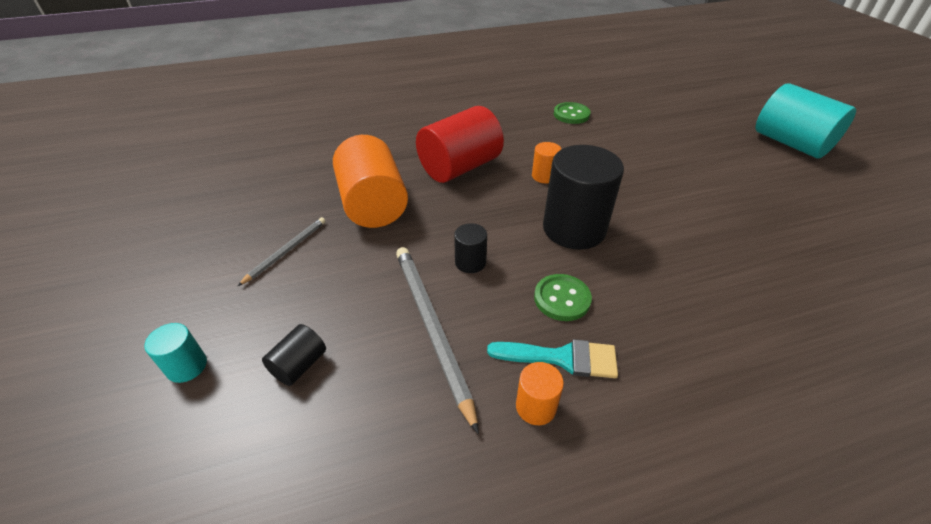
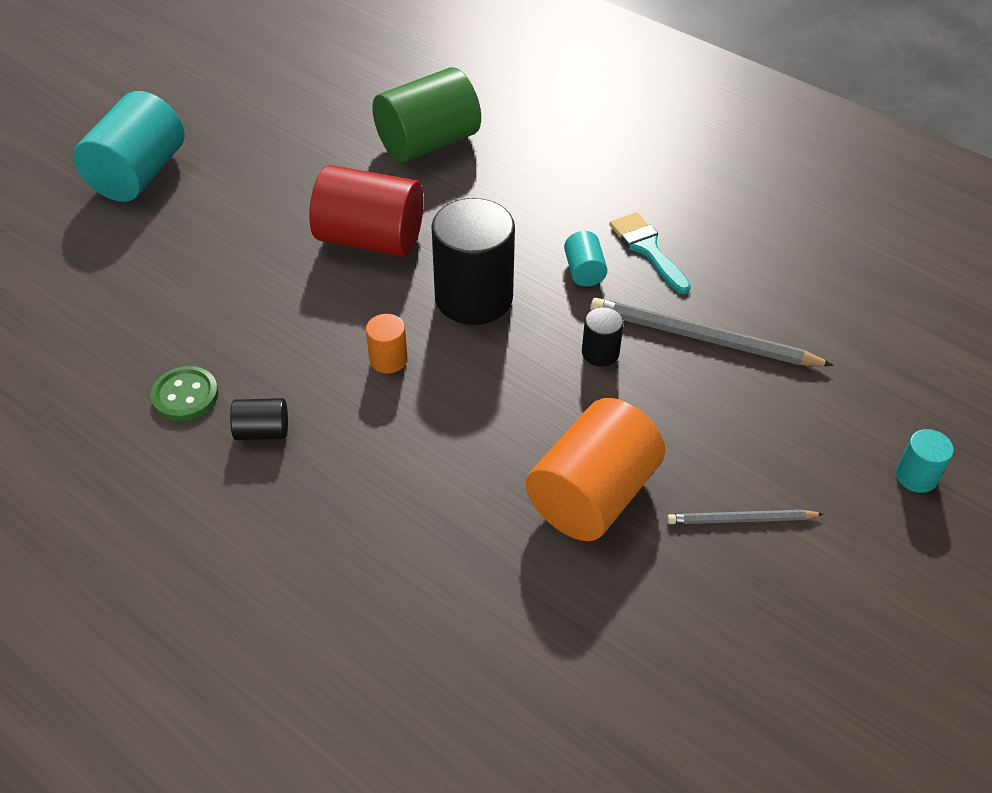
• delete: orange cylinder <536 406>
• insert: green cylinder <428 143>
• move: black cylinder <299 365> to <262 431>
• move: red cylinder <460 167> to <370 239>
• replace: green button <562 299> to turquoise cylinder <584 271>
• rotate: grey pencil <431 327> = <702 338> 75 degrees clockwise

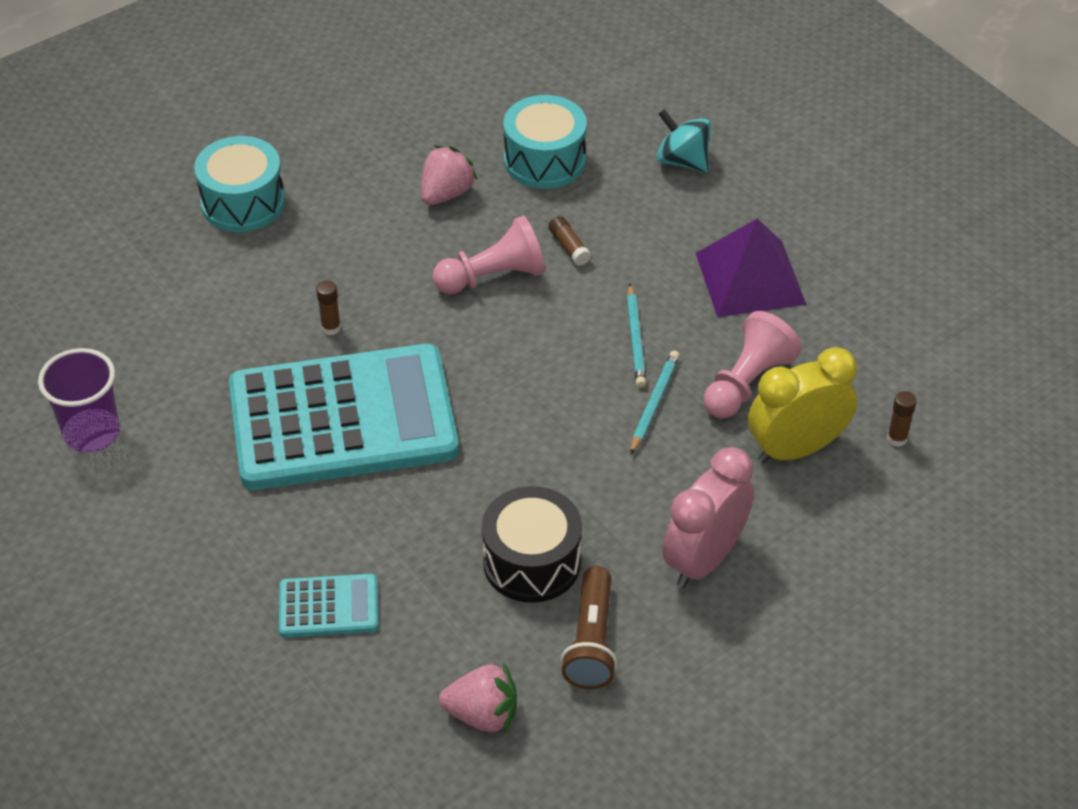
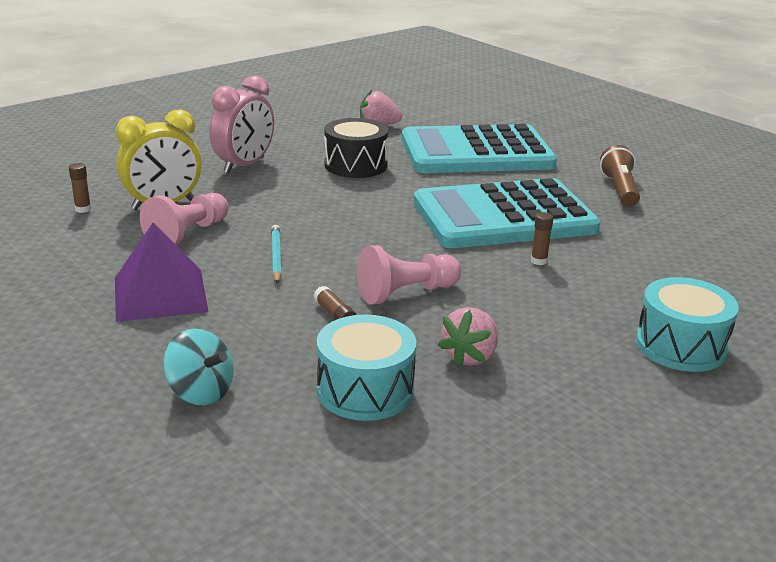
• delete: purple cup <92 433>
• delete: turquoise pencil <654 403>
• move: brown flashlight <591 641> to <619 189>
• resize: turquoise calculator <328 606> = <476 152> x2.37

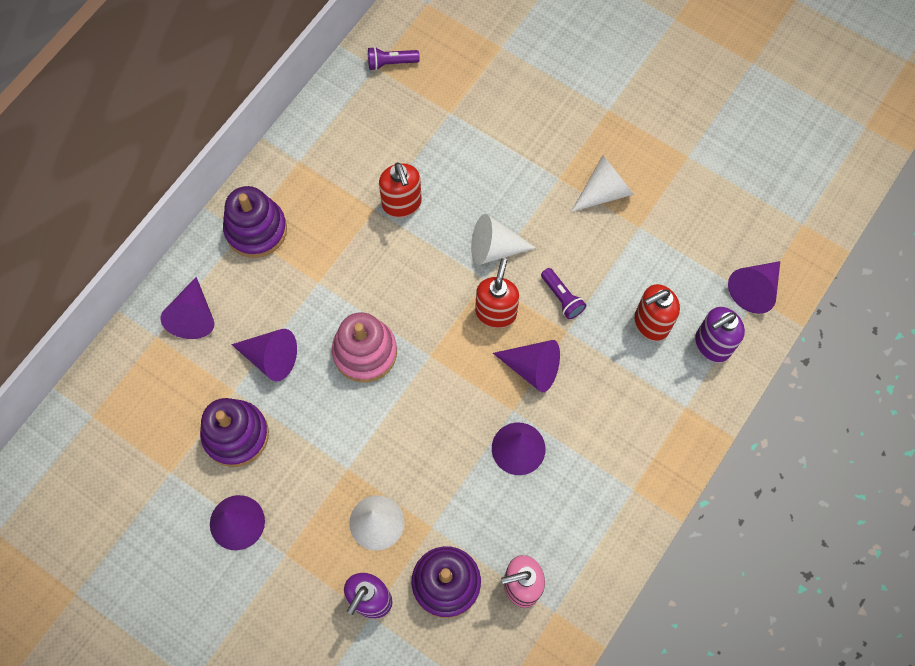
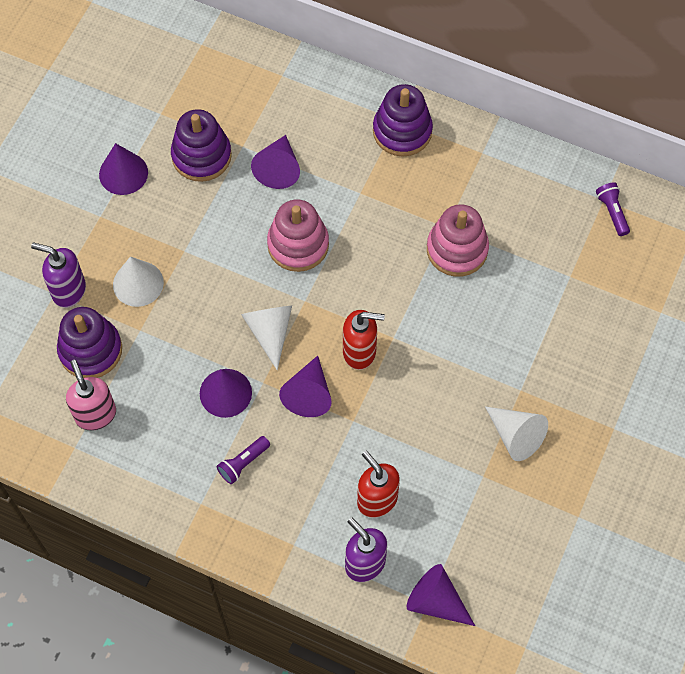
• delete: purple cone <193 316>
• move: white cone <494 248> to <270 332>
• move: purple flashlight <562 297> to <243 463>
• replace: red soap dispenser <402 204> to pink stacking toy <457 249>

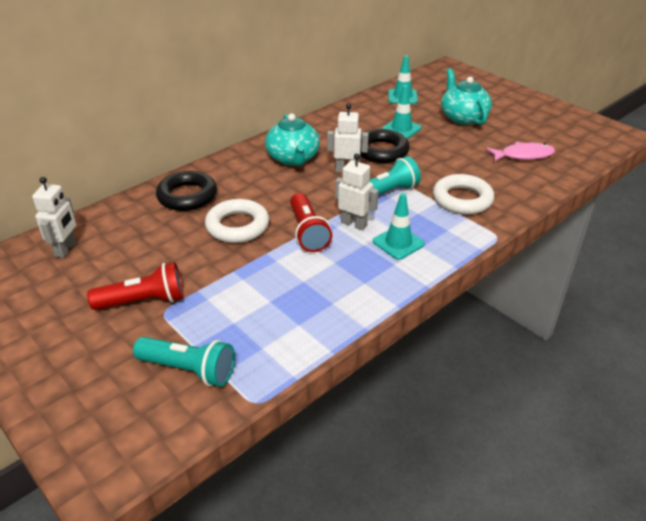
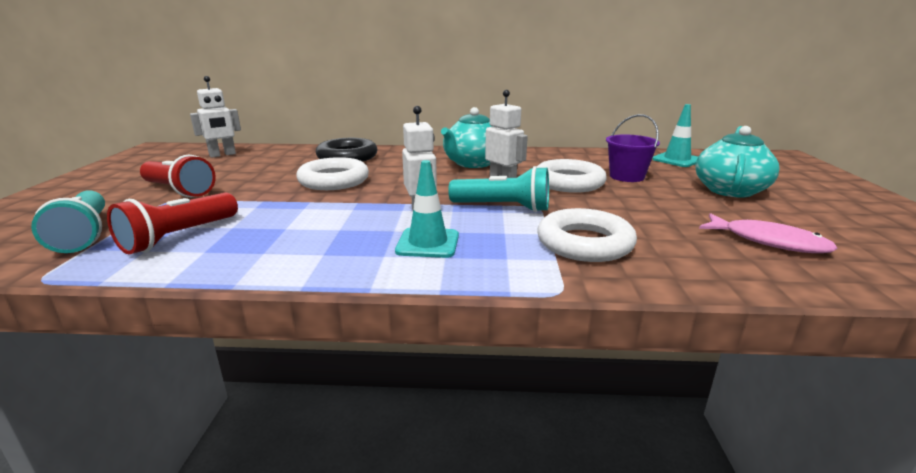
• move: red flashlight <308 232> to <179 237>
• replace: turquoise traffic cone <401 129> to purple bucket <626 176>
• recolor: black ring <381 151> to white ring <568 183>

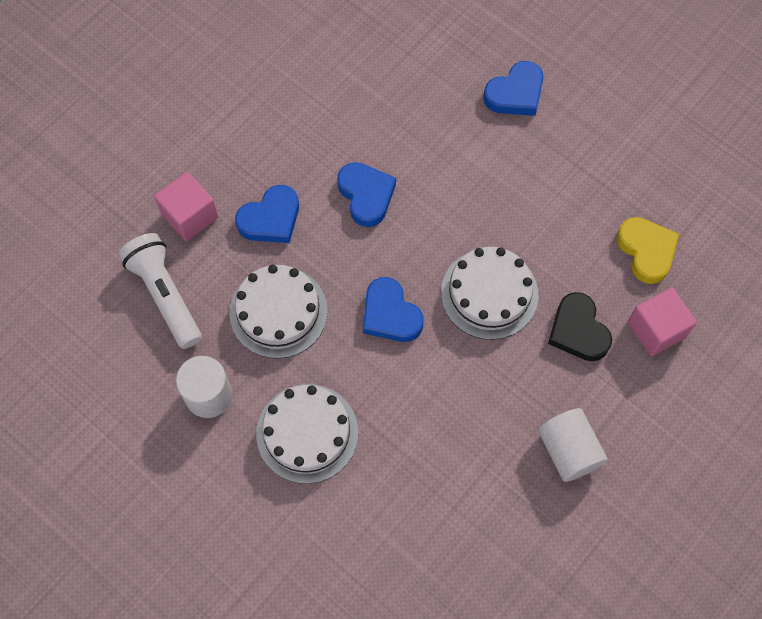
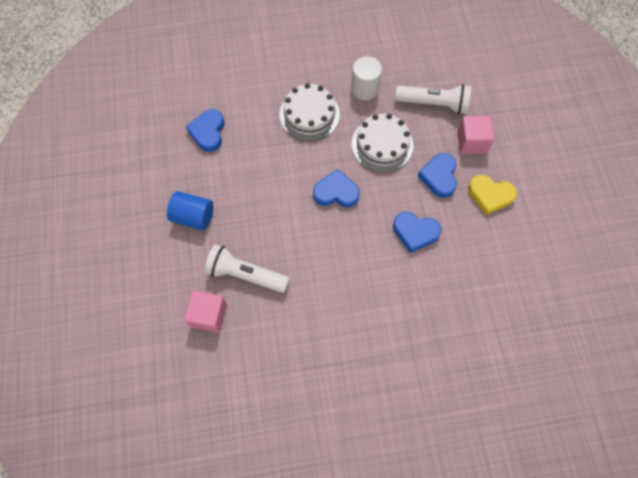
• delete: white cake <489 293>
• move: blue heart <515 93> to <208 132>
• move: yellow heart <646 251> to <490 195>
• replace: black heart <578 330> to white flashlight <245 274>
• recolor: white cylinder <568 450> to blue cylinder <193 216>

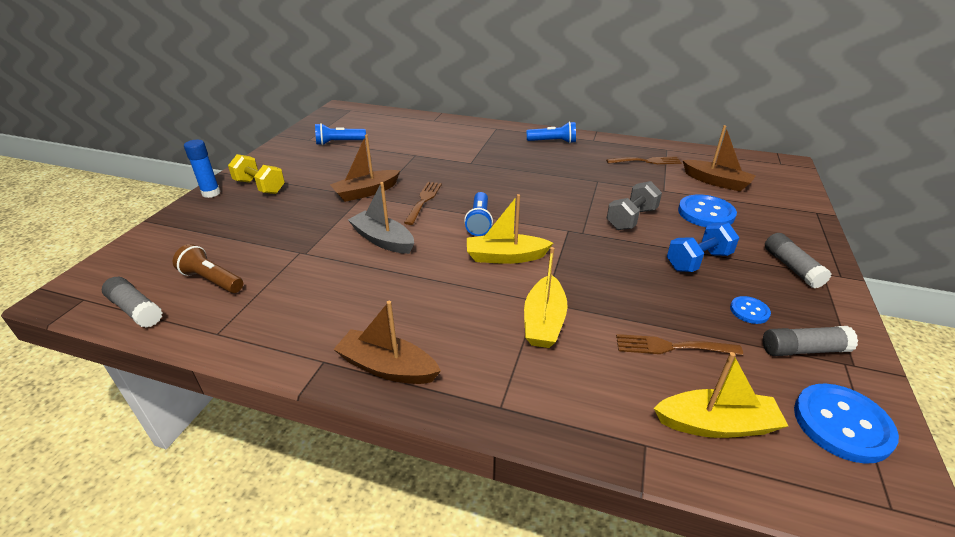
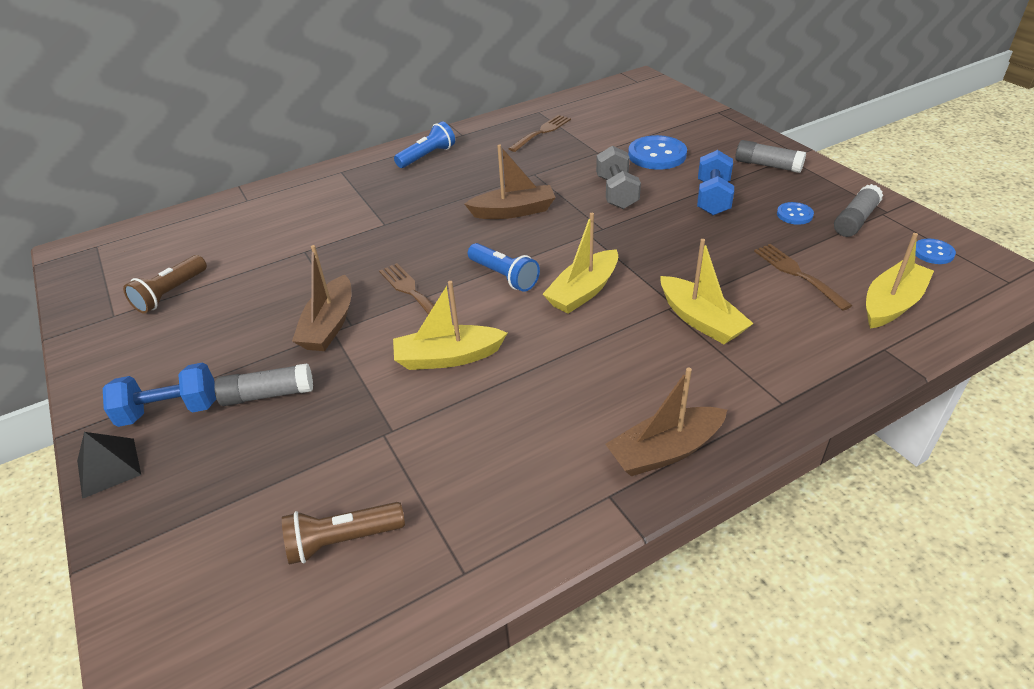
• move: grey glue stick <136 310> to <268 394>
• move: brown boat <716 182> to <513 211>
• replace: blue glue stick <211 193> to black pyramid <109 467>
• recolor: yellow dumbbell <260 187> to blue dumbbell <170 411>
• recolor: blue flashlight <339 142> to brown flashlight <170 293>
• recolor: grey boat <383 240> to yellow boat <448 357>
• rotate: brown fork <671 347> = <797 274> 105 degrees clockwise
• resize: blue button <842 424> = <933 253> x0.53

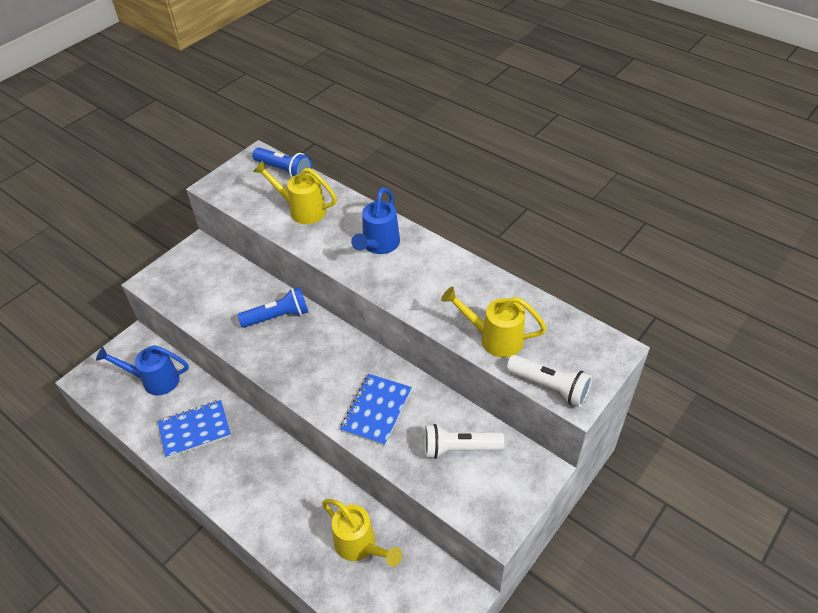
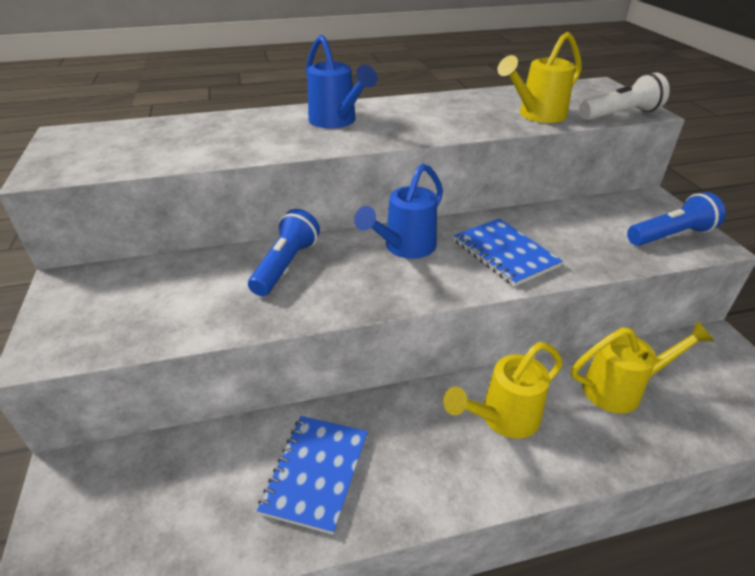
• delete: white flashlight <459 448>
• move: blue watering can <154 380> to <404 248>
• move: blue flashlight <284 171> to <671 235>
• move: yellow watering can <302 210> to <502 418>

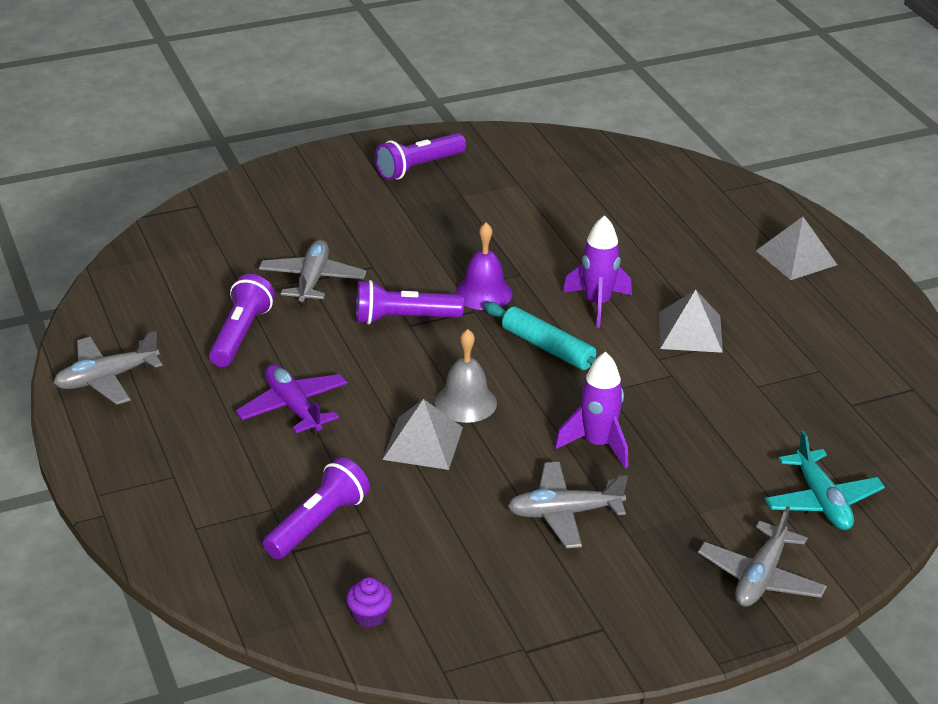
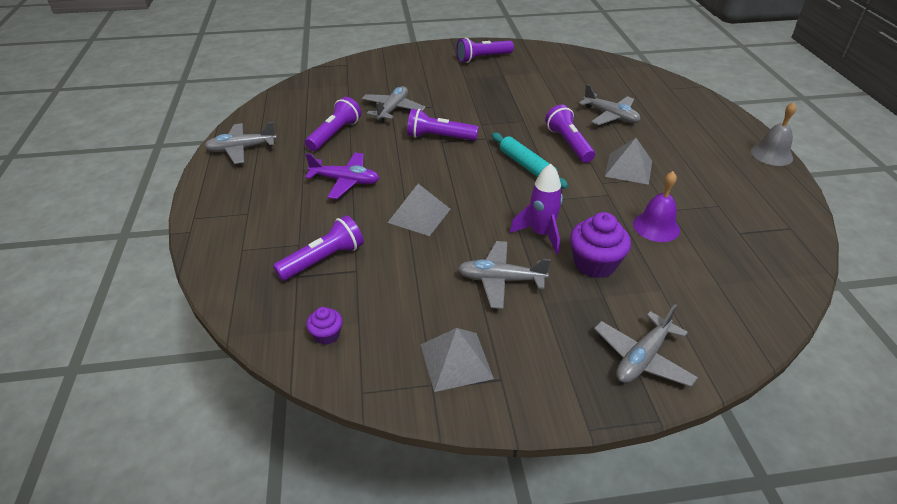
• delete: turquoise plane <821 501>
• insert: purple cupcake <595 264>
• insert: grey plane <610 116>
• move: grey bell <465 402> to <771 154>
• move: purple bell <483 293> to <656 227>
• move: grey pyramid <796 257> to <456 361>
• replace: purple rocket <597 304> to purple flashlight <568 144>
• rotate: purple plane <293 408> = <345 181> 120 degrees clockwise

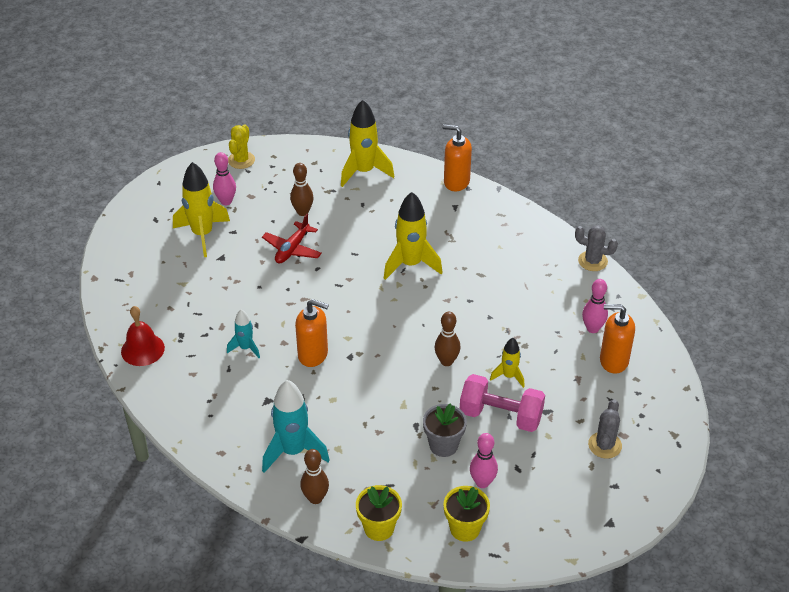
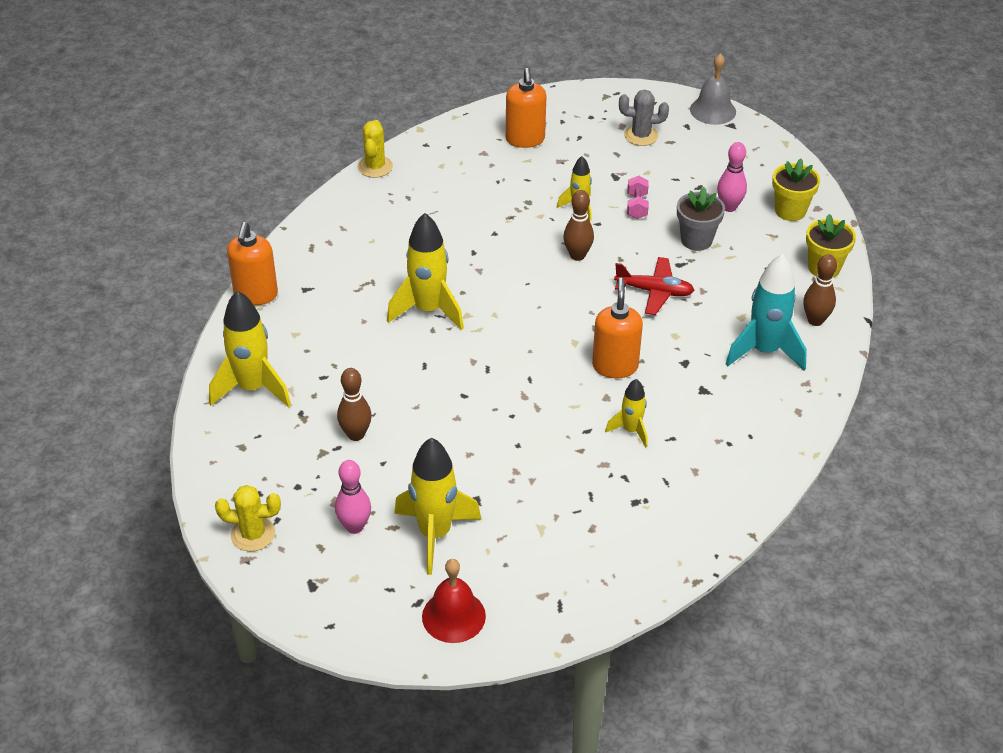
• delete: pink bowling pin <592 328>
• insert: grey bell <713 110>
• move: red bell <142 349> to <453 616>
• move: red plane <292 249> to <654 291>
• recolor: turquoise rocket <245 348> to yellow rocket <631 430>
• recolor: grey cactus <592 261> to yellow cactus <375 167>
• resize: pink dumbbell <500 416> = <637 206> x0.51

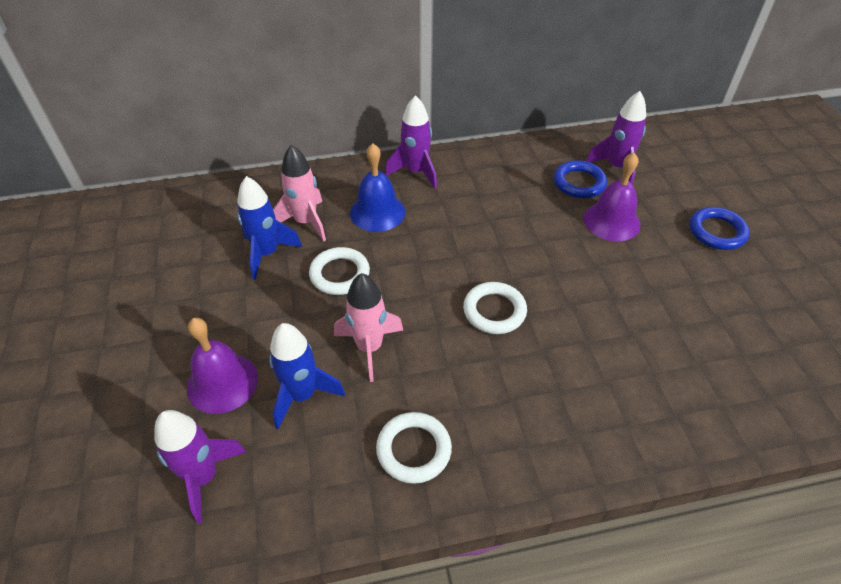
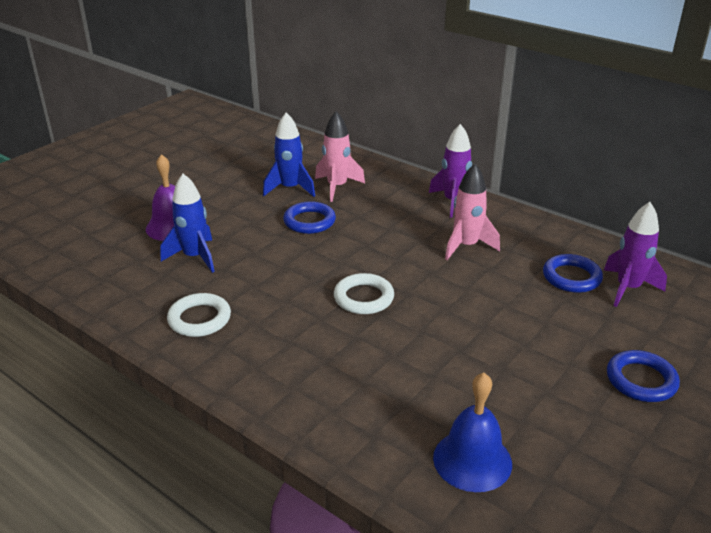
• delete: purple rocket <203 477>
• delete: purple bell <611 221>
• move: pink rocket <369 347> to <466 246>
• move: blue bell <377 212> to <472 460>
• recolor: white ring <340 274> to blue ring <309 221>

